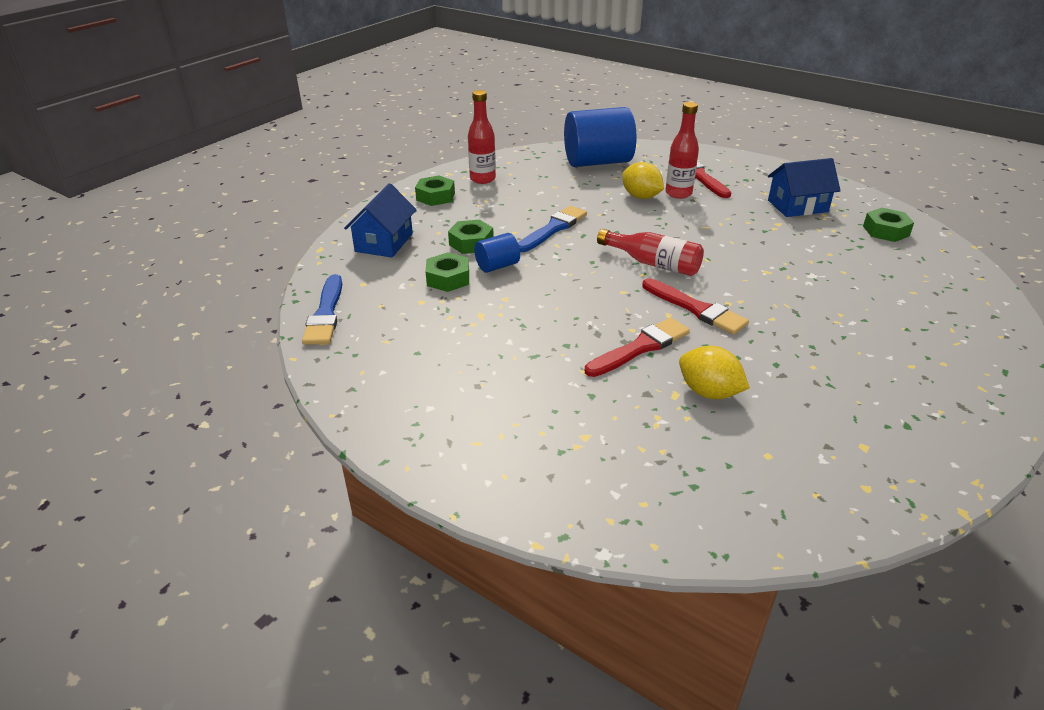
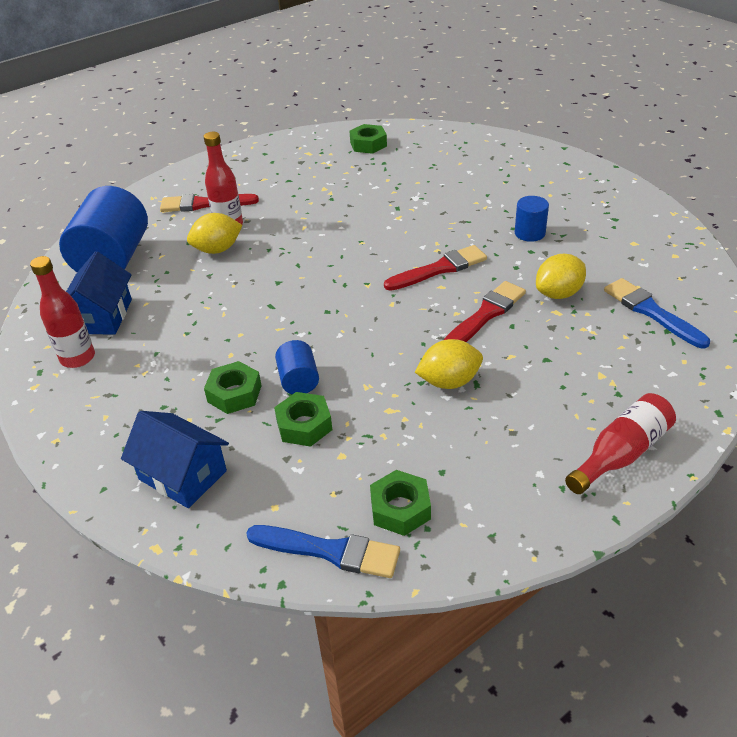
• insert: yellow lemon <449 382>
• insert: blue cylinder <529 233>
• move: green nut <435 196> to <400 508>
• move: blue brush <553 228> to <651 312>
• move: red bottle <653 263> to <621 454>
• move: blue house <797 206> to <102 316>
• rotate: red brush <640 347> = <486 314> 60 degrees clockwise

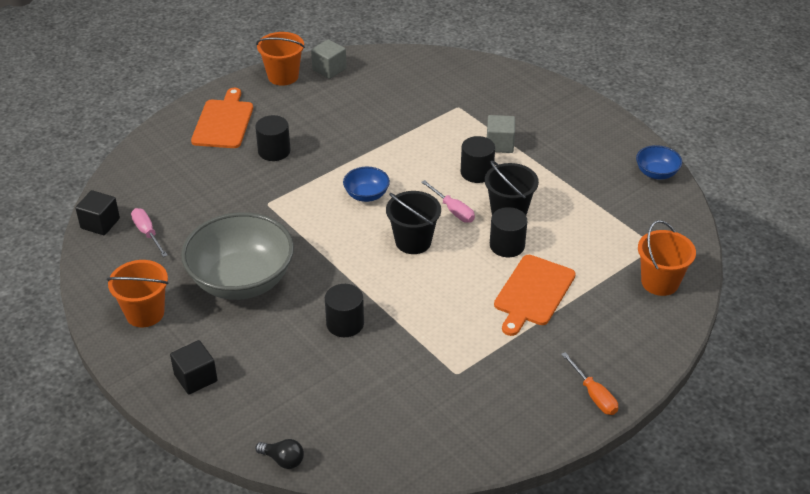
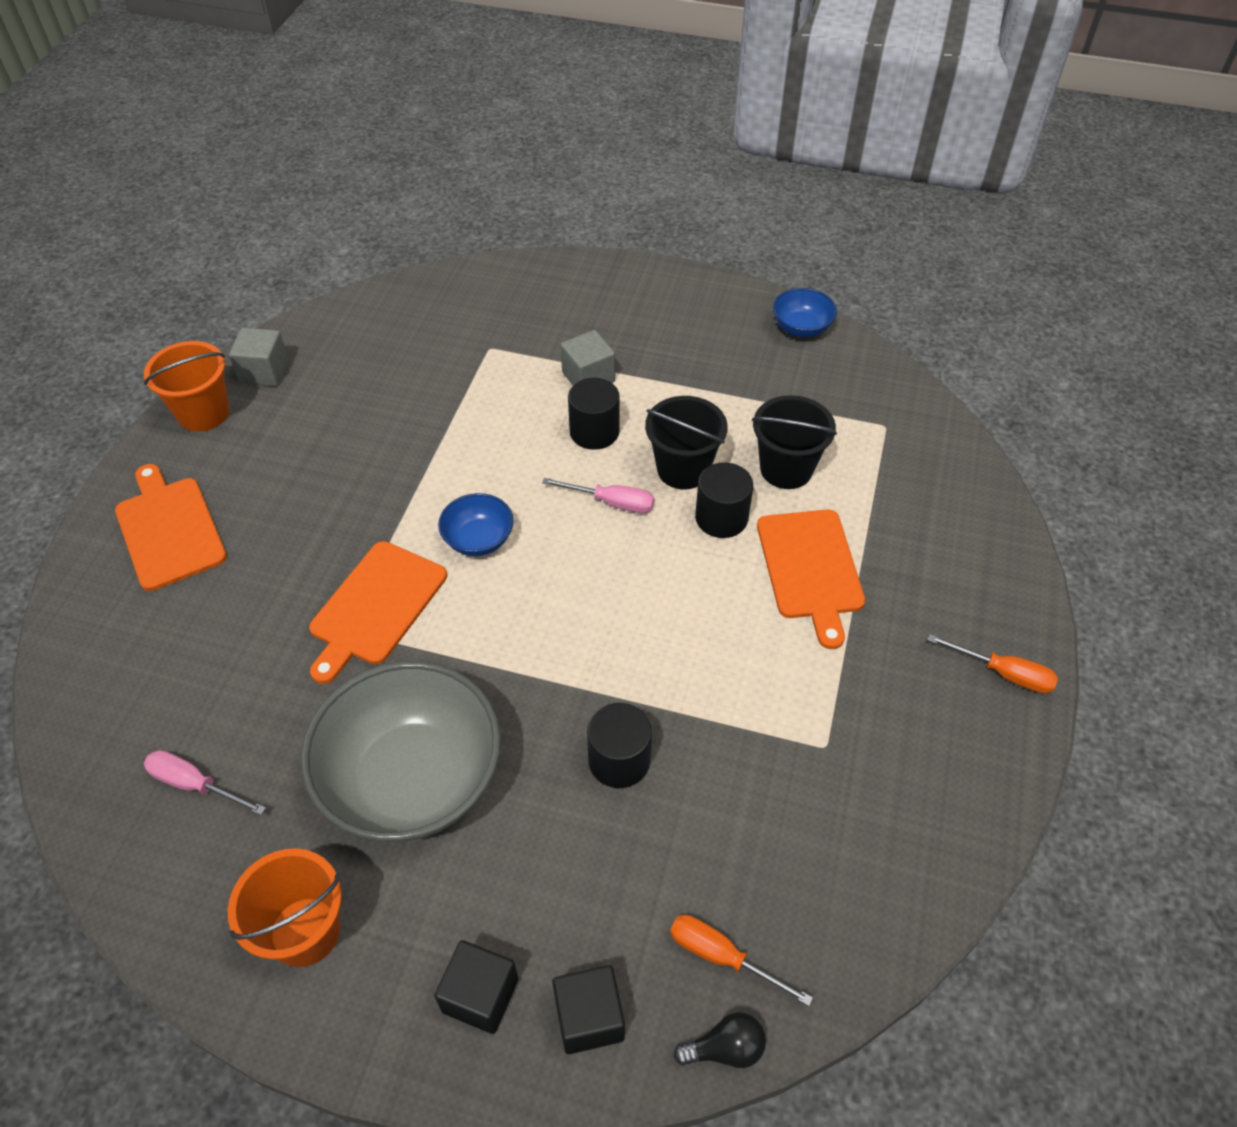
• delete: black cylinder <274 151>
• delete: orange bucket <660 282>
• insert: orange cutting board <375 607>
• insert: orange screwdriver <722 956>
• move: black cube <100 223> to <589 1017>
• move: black bucket <413 241> to <786 469>

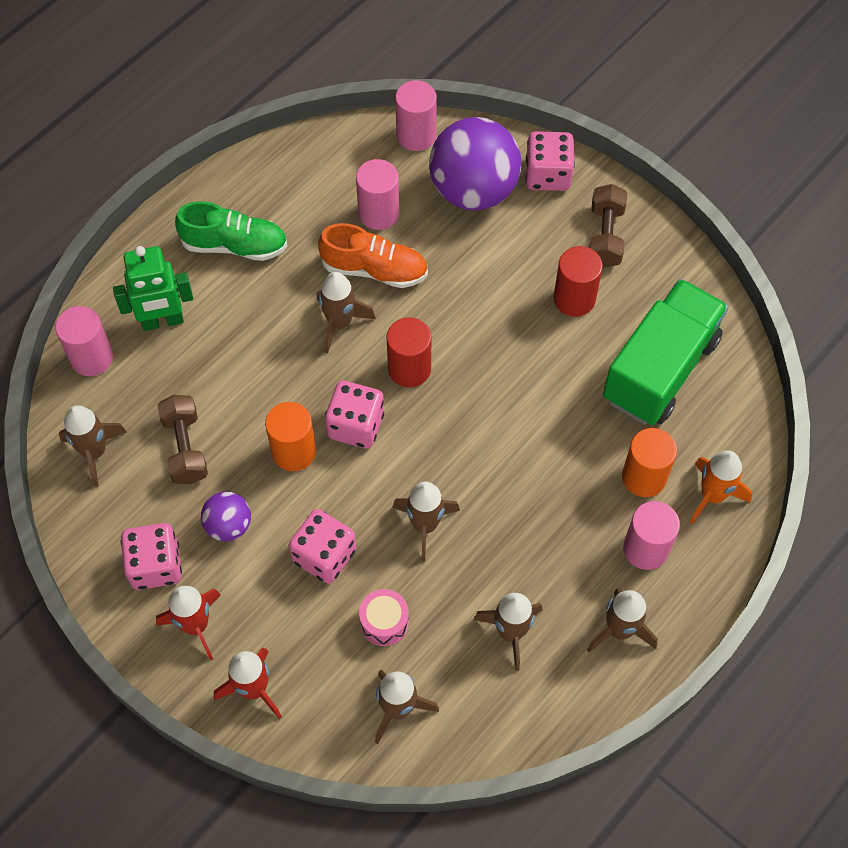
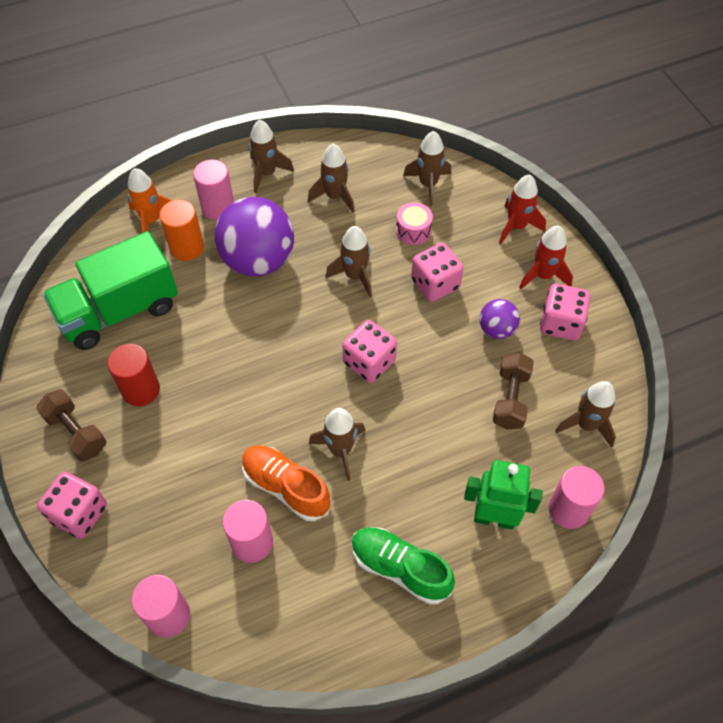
• delete: orange cylinder <294 451>
• delete: red cylinder <409 369>
• move: purple ball <473 190> to <258 261>
• rotate: brown dumbbell <605 236> = <76 432> 75 degrees counterclockwise

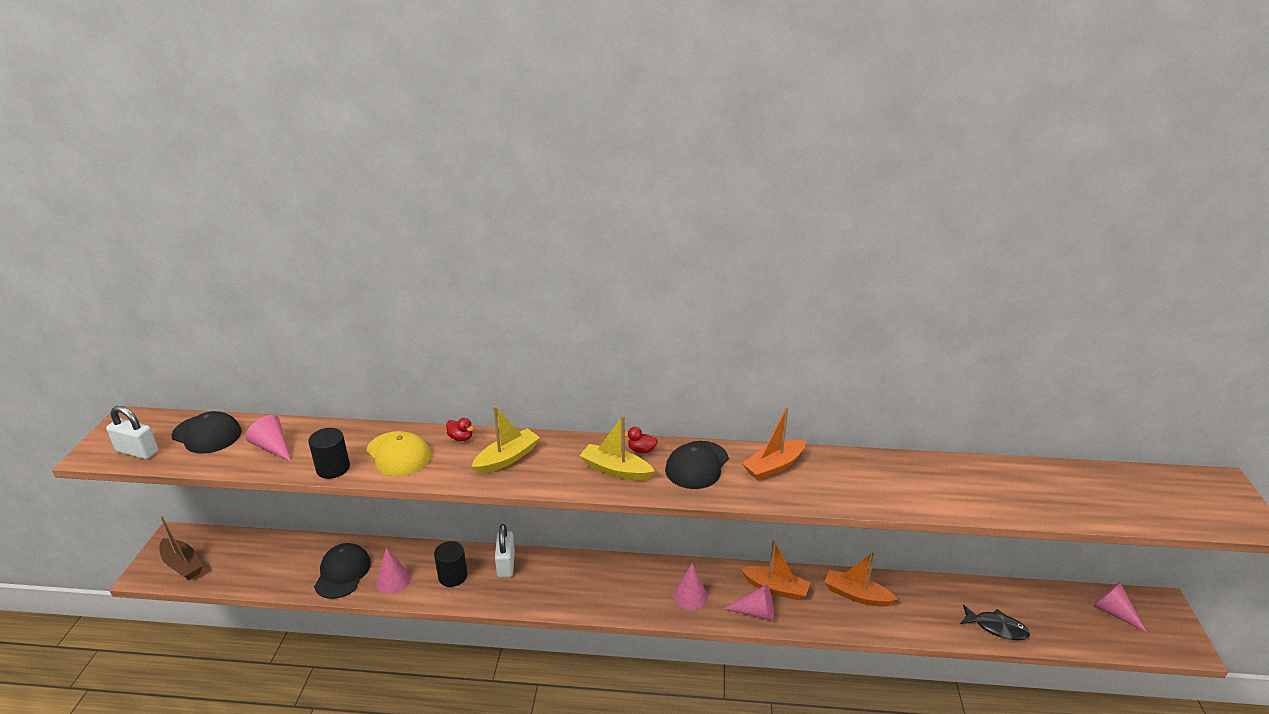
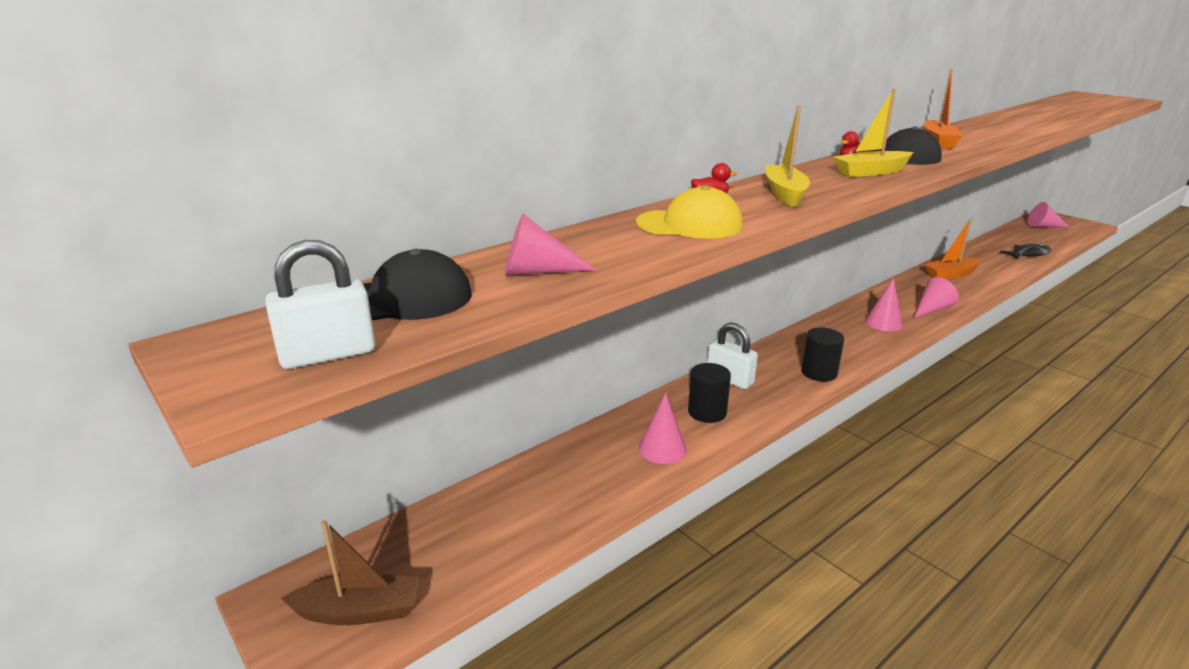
• delete: black cap <342 573>
• delete: orange boat <775 588>
• move: black cylinder <333 468> to <819 372>

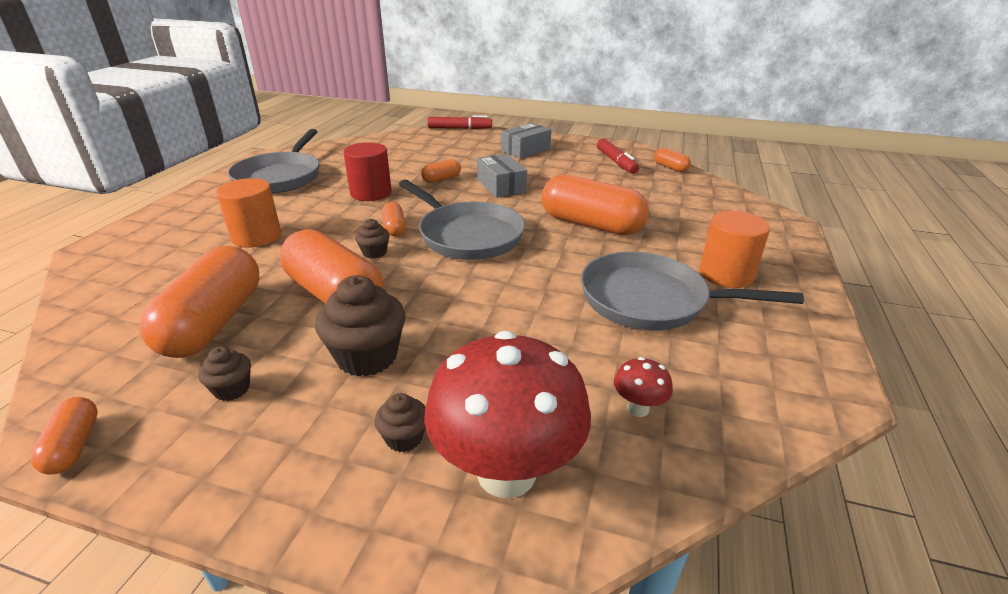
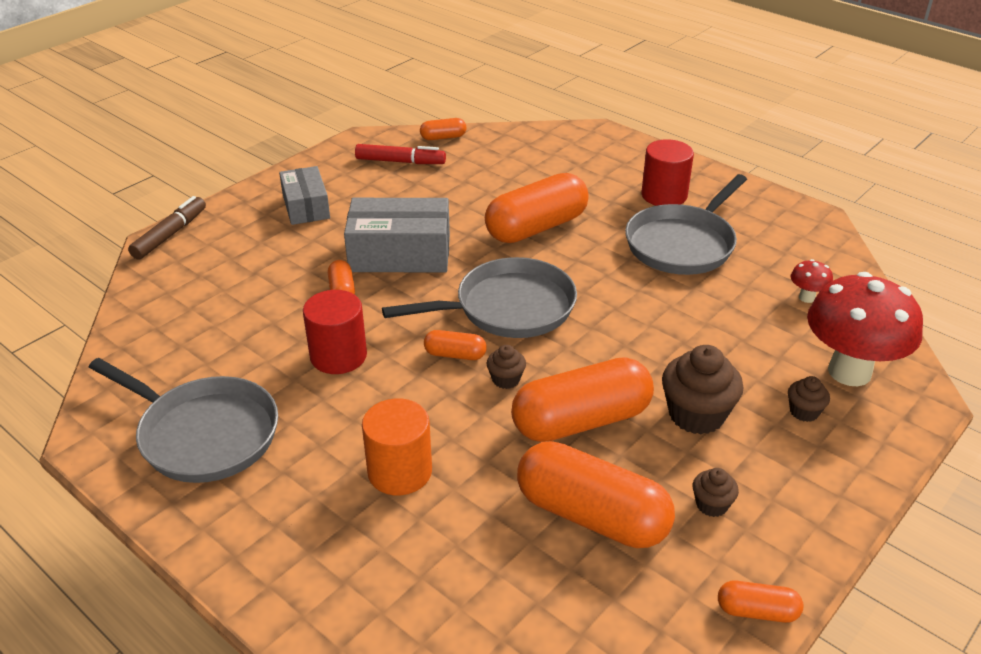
• recolor: red marker <460 128> to brown marker <170 234>
• recolor: orange cylinder <726 274> to red cylinder <664 195>
• resize: grey box <501 186> = <400 254> x1.56

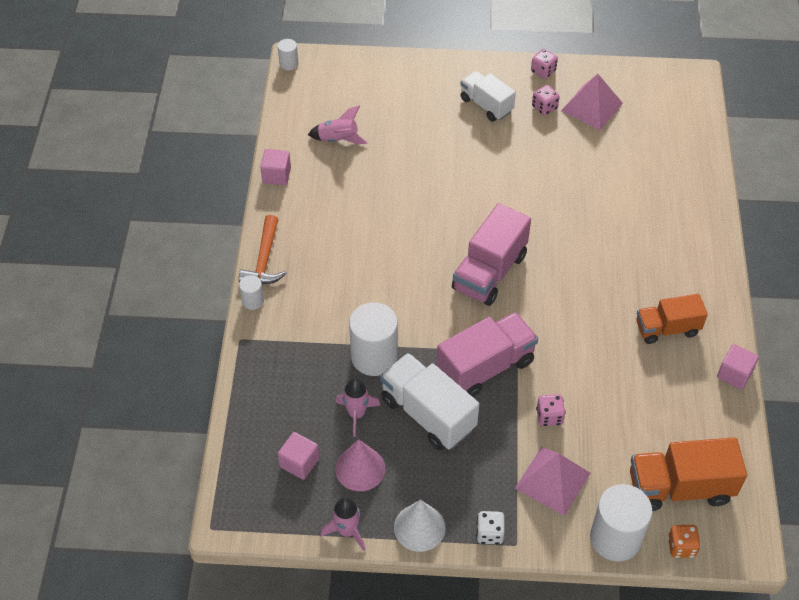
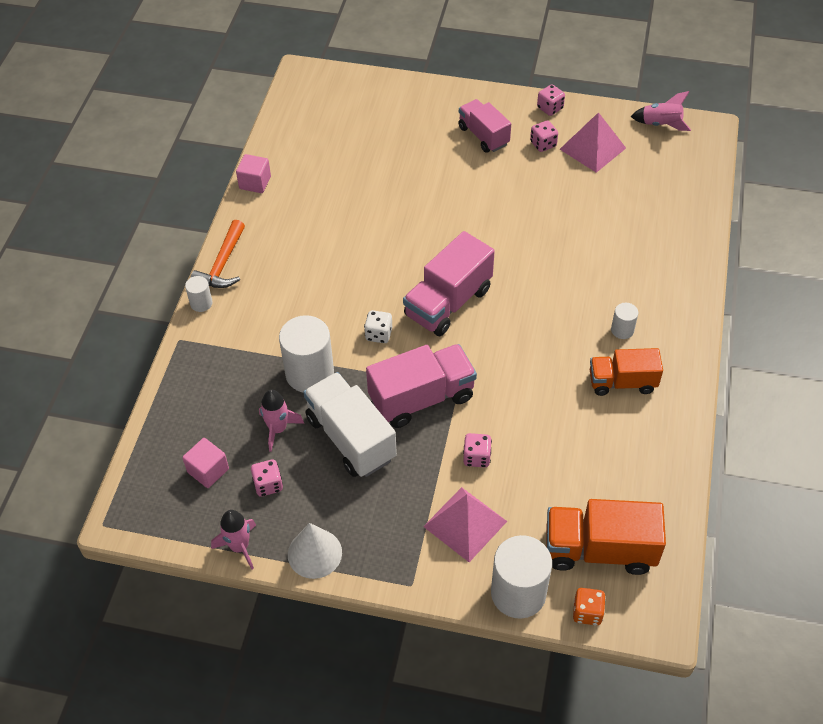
• delete: pink cube <734 374>
• move: white cylinder <289 64> to <622 330>
• move: pink rocket <338 139> to <661 124>
• move: white dice <489 533> to <378 334>
• replace: pink cone <360 468> to pink dice <268 485>
• recolor: white truck <486 105> to pink truck <483 136>

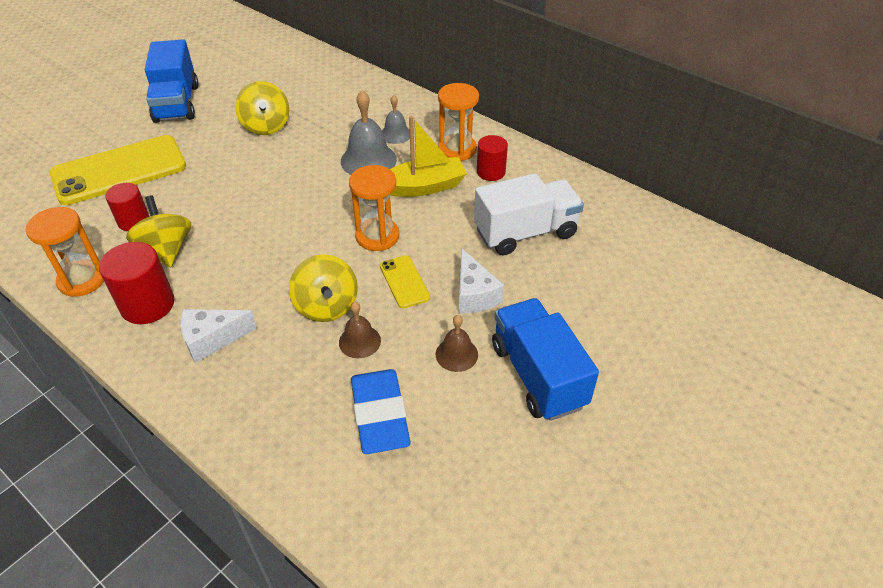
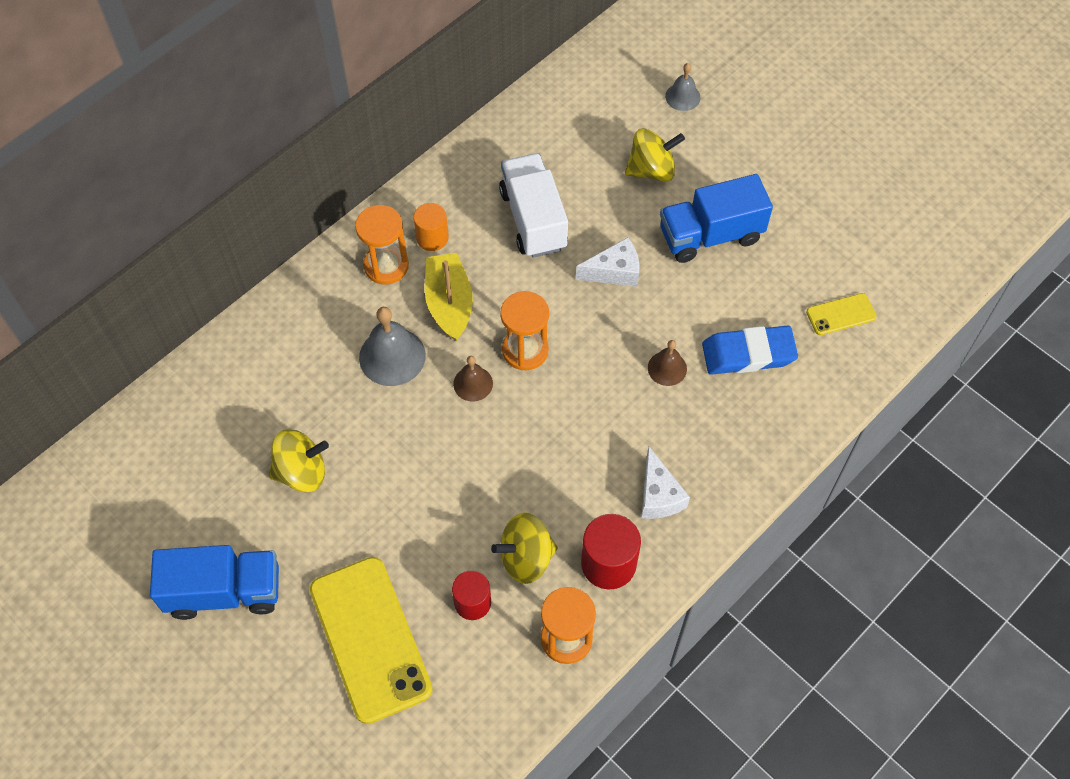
• move: yellow spinning top <326 306> to <651 170>
• move: yellow phone <404 282> to <841 314>
• move: grey bell <396 134> to <682 97>
• move: brown bell <456 354> to <473 383>
• recolor: red cylinder <491 172> to orange cylinder <432 238>

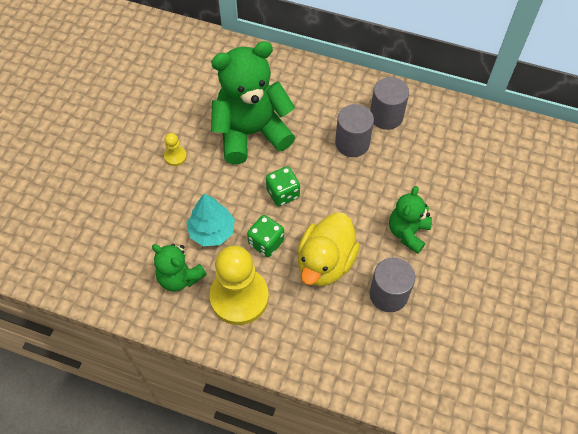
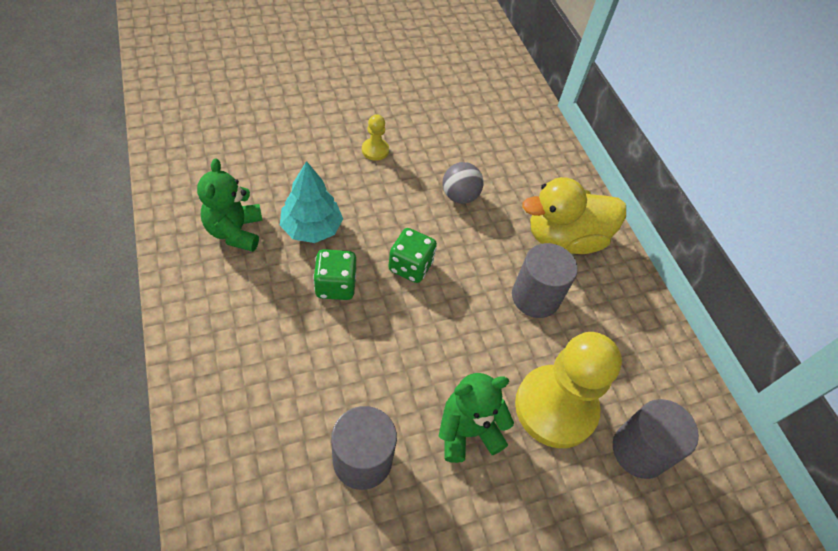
• move: yellow pawn <239 297> to <555 407>
• move: yellow duck <325 262> to <564 238>
• move: grey cylinder <386 116> to <639 450>
• replace: green teddy bear <251 133> to grey ball <459 196>

